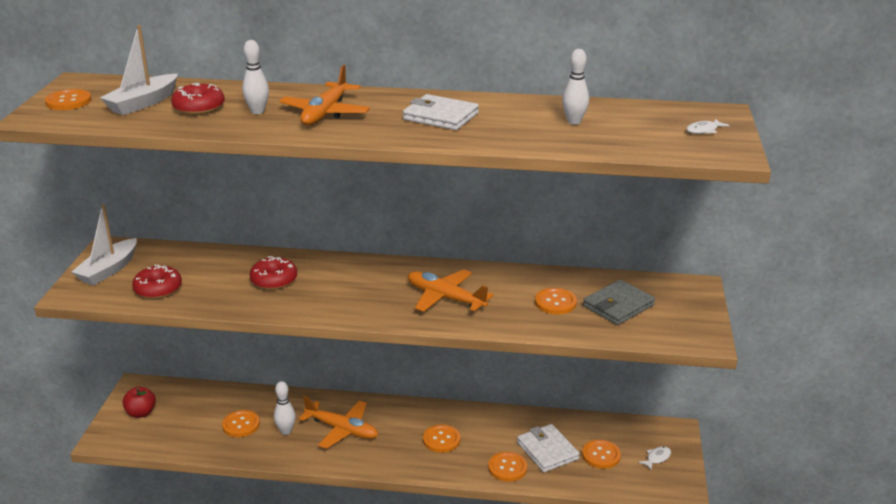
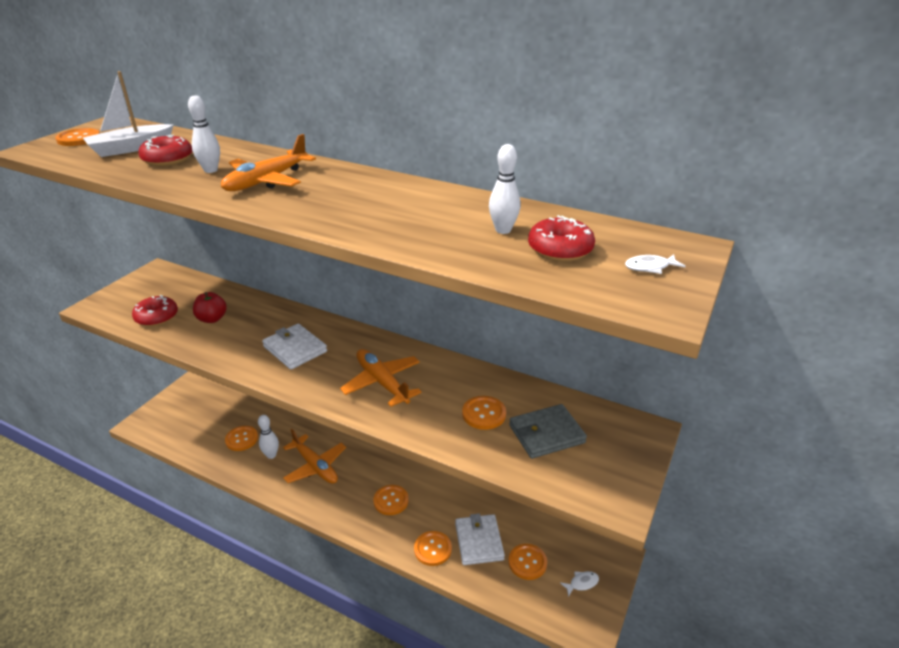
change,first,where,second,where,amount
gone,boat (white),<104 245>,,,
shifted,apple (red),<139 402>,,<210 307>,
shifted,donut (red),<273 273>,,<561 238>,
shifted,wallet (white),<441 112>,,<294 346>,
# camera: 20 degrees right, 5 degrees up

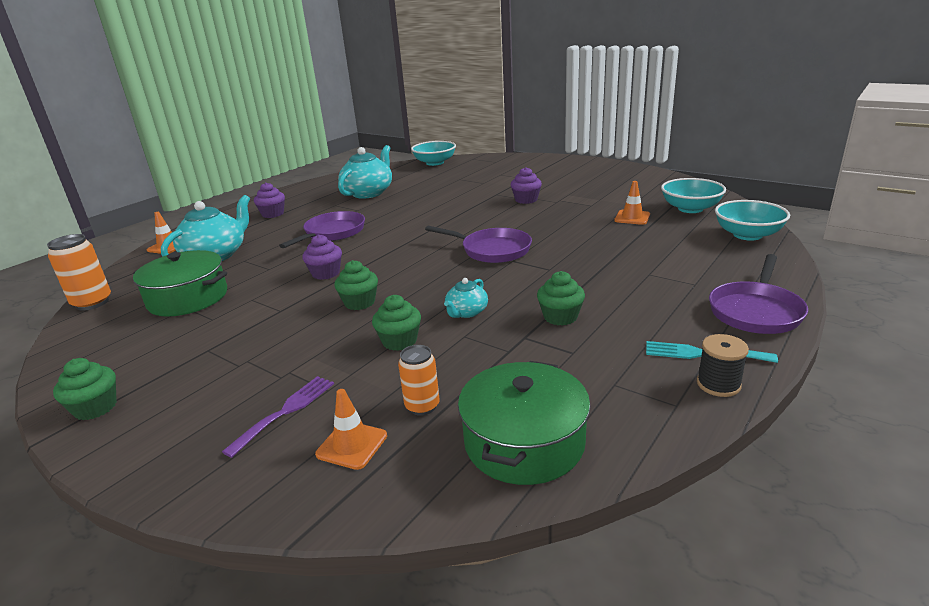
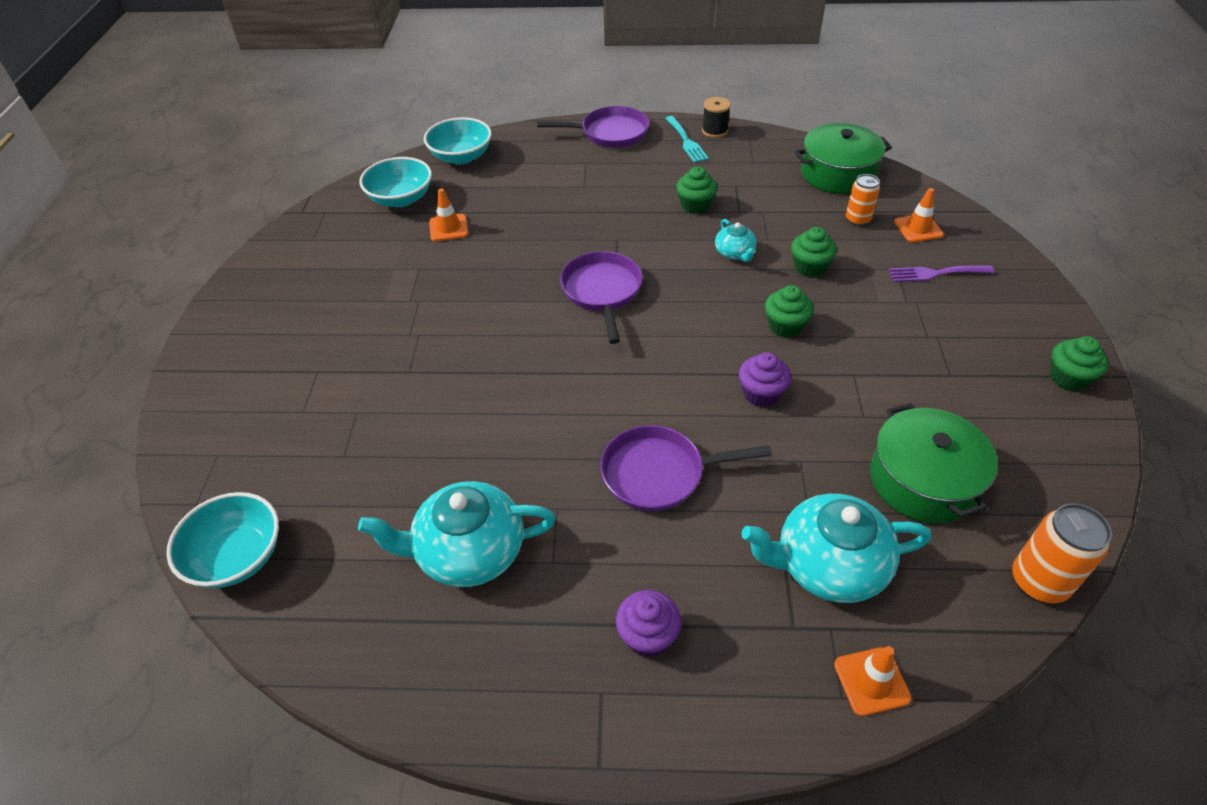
change,first,where,second,where,amount
gone,cupcake (purple),<526 185>,,,
rotated,teapot (turquoise),<466 298>,,<736 240>,75 degrees clockwise
# camera: 125 degrees left, 20 degrees up

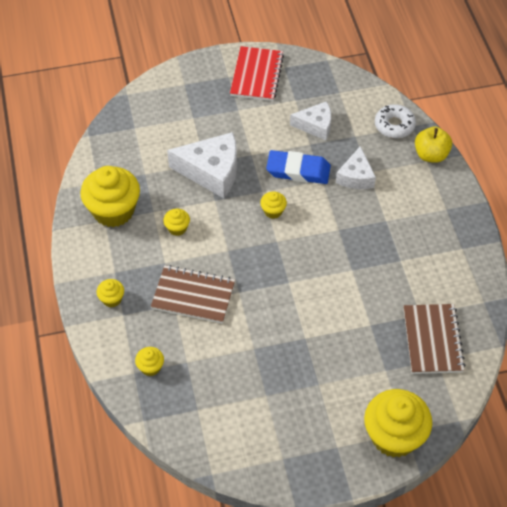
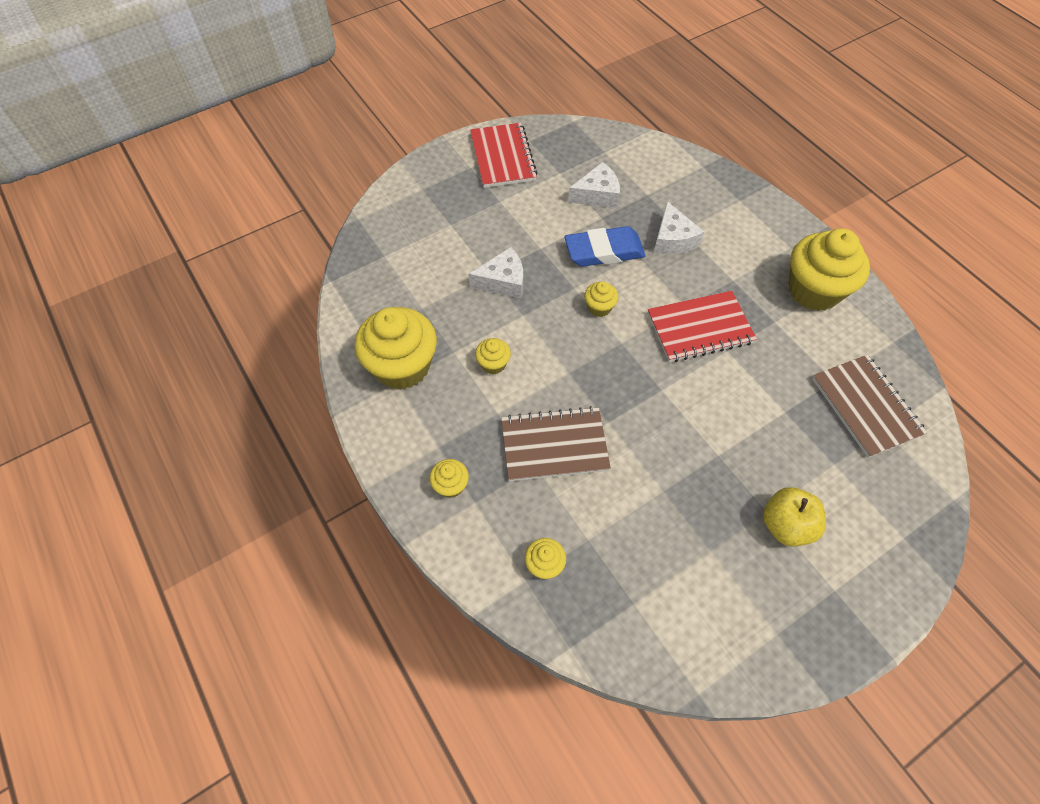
change,first,where,second,where,amount
gone,donut (white),<395 121>,,,
new,,,notebook (red),<702 326>,
shifted,cupcake (yellow),<398 423>,,<829 269>,
shifted,apple (yellow),<433 145>,,<794 516>,
scaled,cheese (white),<202 165>,,<495 273>,x0.61
# camera: 20 degrees left, 5 degrees up

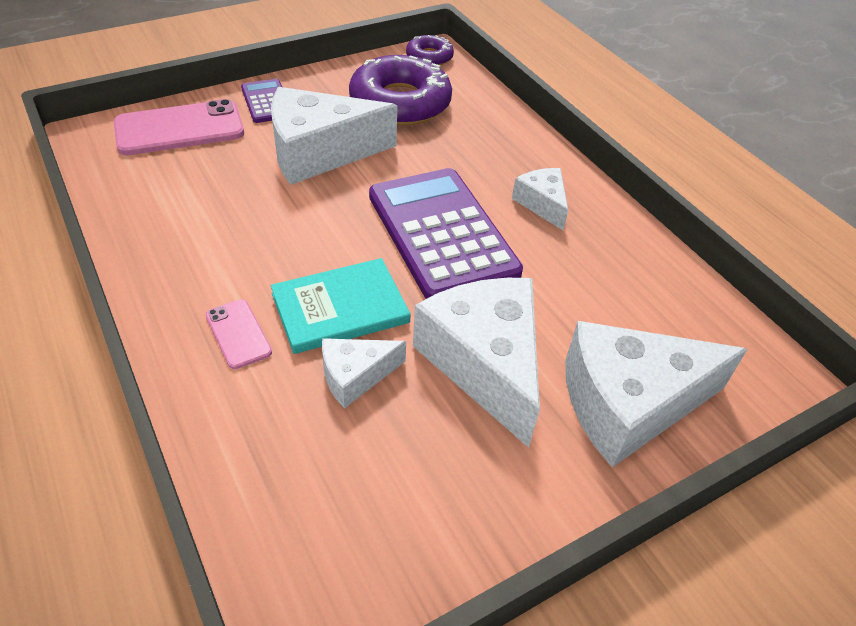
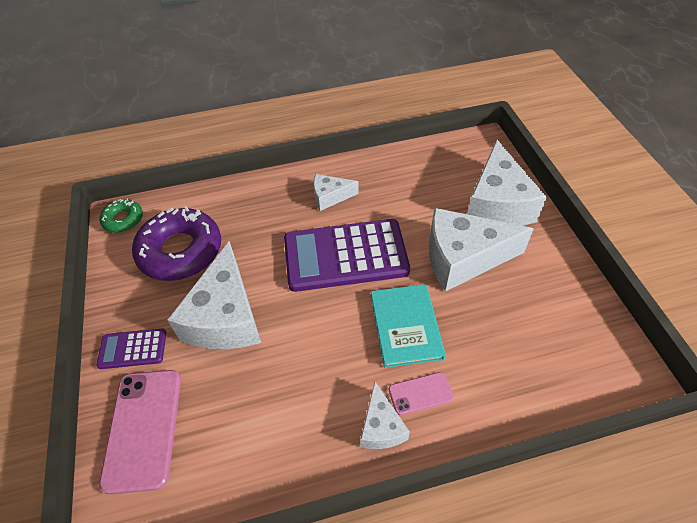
change,first,where,second,where,amount
shifted,cheese (white),<364 373>,,<385 415>,
repainted,donut (purple),<430 50>,donut (green),<121 215>,
# camera: 70 degrees left, 5 degrees up

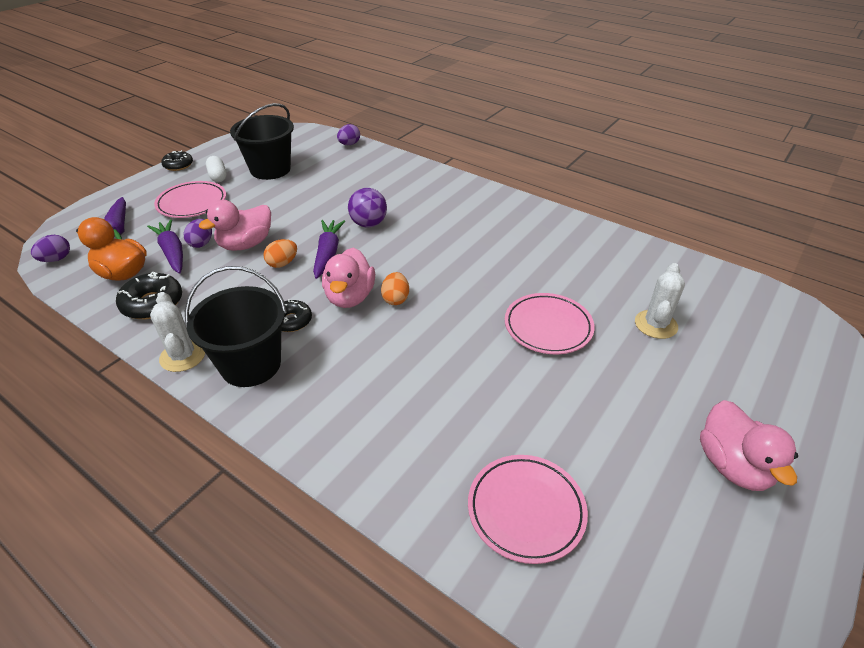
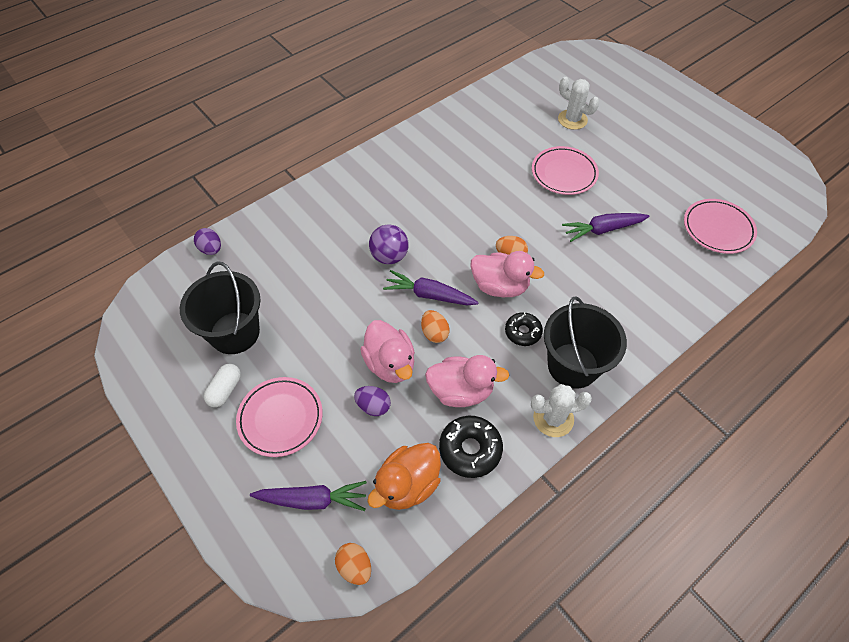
change,first,where,second,where,amount
gone,donut (black),<177 160>,,,
shifted,carrot (purple),<165 246>,,<606 227>,
shifted,duck (pink),<749 445>,,<467 381>,
repainted,egg (purple),<50 248>,egg (orange),<353 564>,
rotated,capsule (white),<216 169>,,<222 385>,60 degrees counterclockwise
# camera: 75 degrees left, 15 degrees up

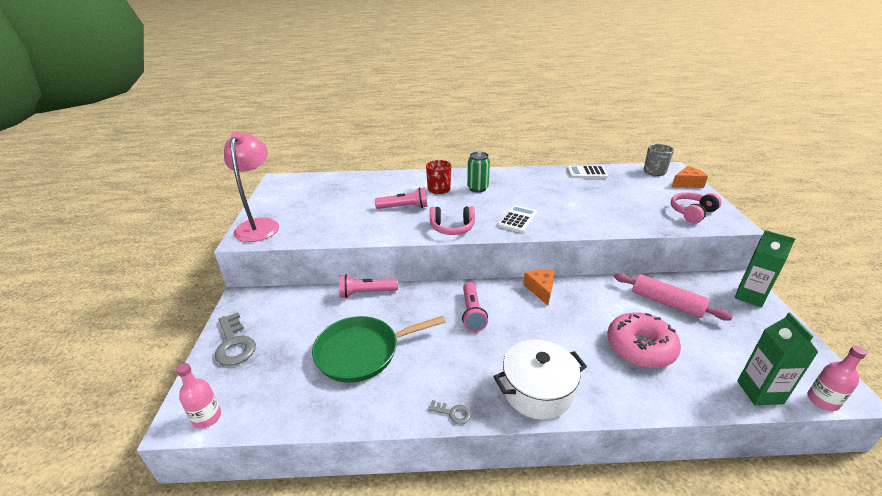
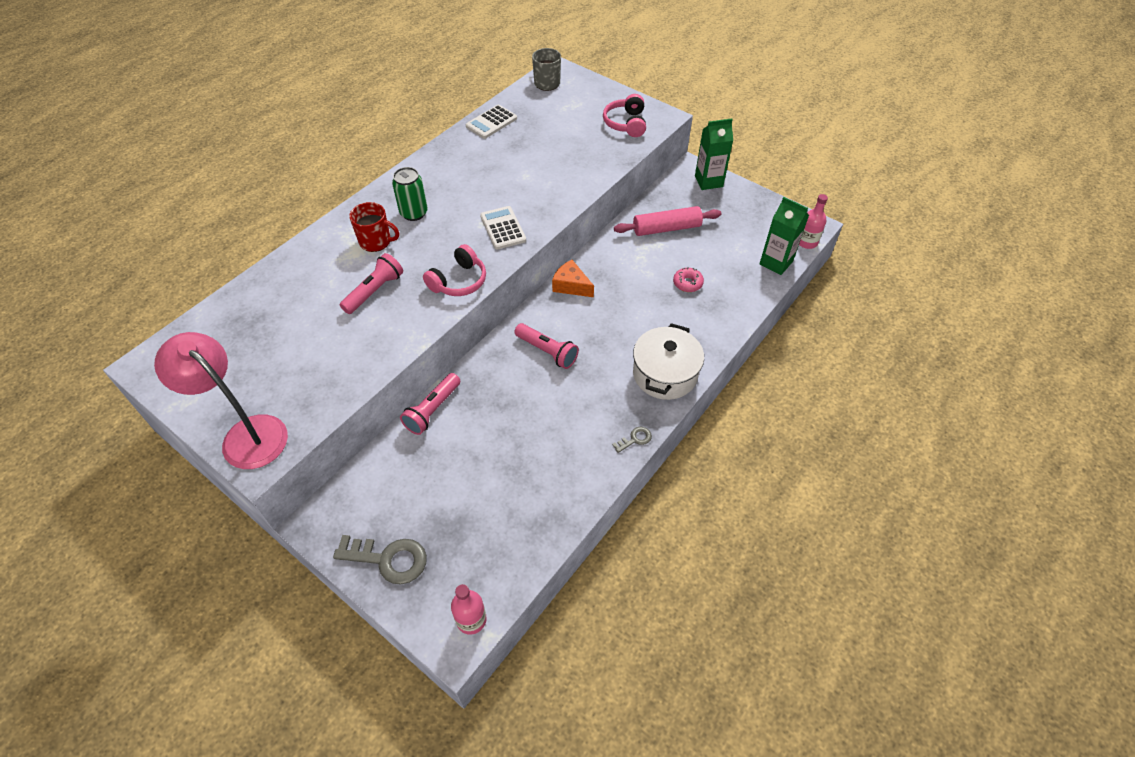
change,first,where,second,where,amount
gone,pan (green),<379 349>,,,
gone,cheese (orange),<690 177>,,,
scaled,donut (pink),<644 340>,,<688 279>,x0.48
# camera: 50 degrees left, 20 degrees up

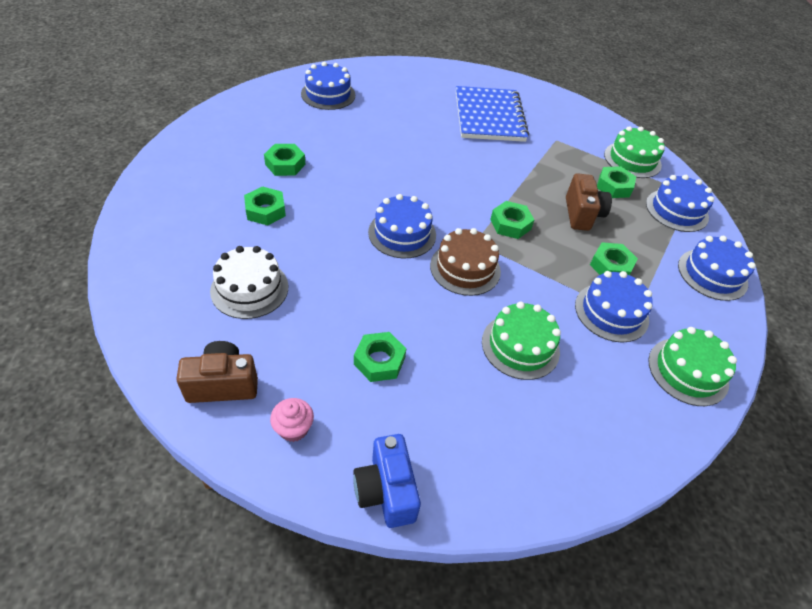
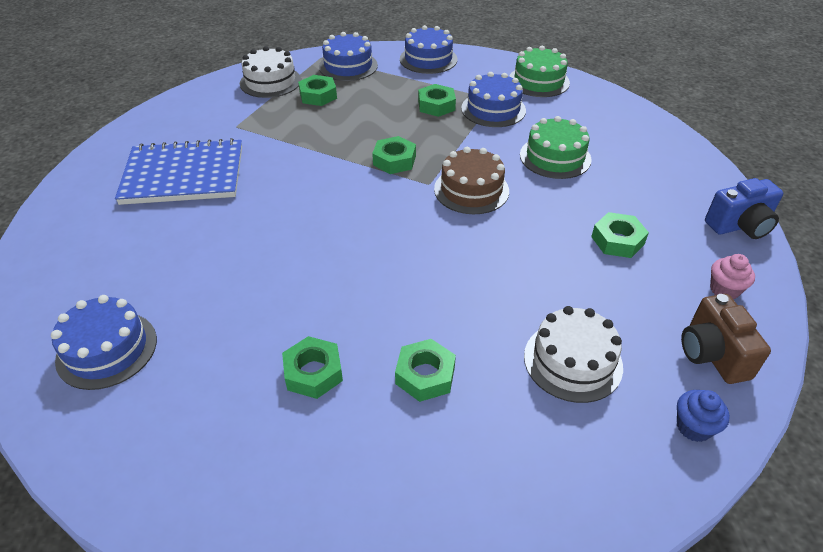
change,first,where,second,where,amount
gone,cake (blue),<402 226>,,,
gone,camera (brown),<589 202>,,,
new,,,cupcake (blue),<703 416>,
repainted,cake (green),<634 152>,cake (white),<270 72>,
# camera: 90 degrees left, 5 degrees down

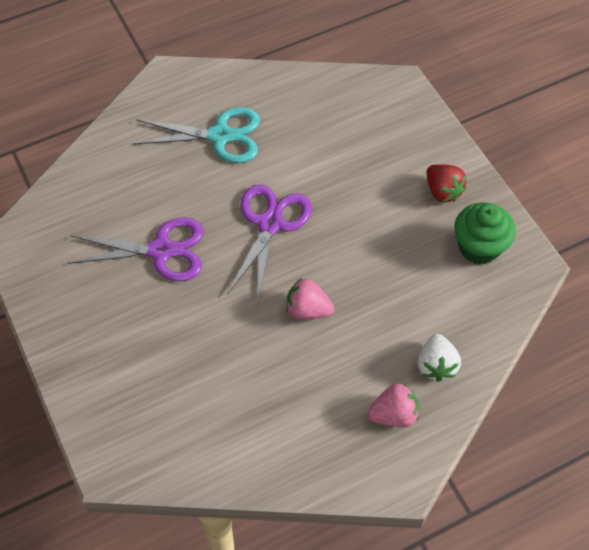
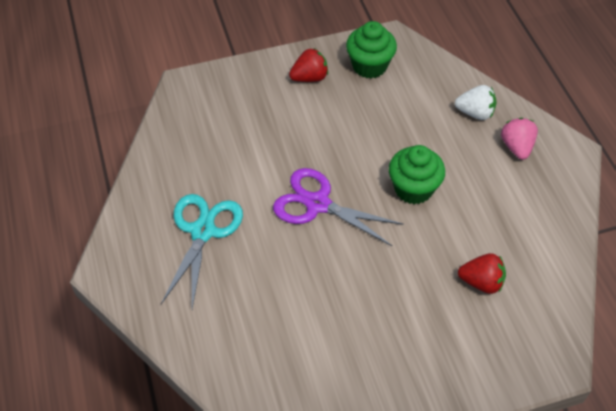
change,first,where,second,where,amount
gone,scissors (purple),<135 249>,,,
new,,,strawberry (red),<482 273>,
swapped,strawberry (pink),<310 298>,cupcake (green),<417 174>,
# camera: 80 degrees left, 5 degrees down

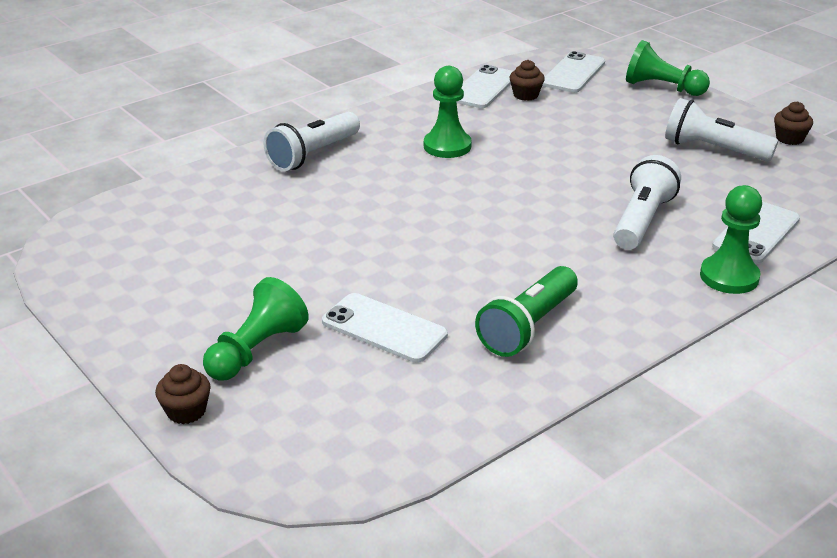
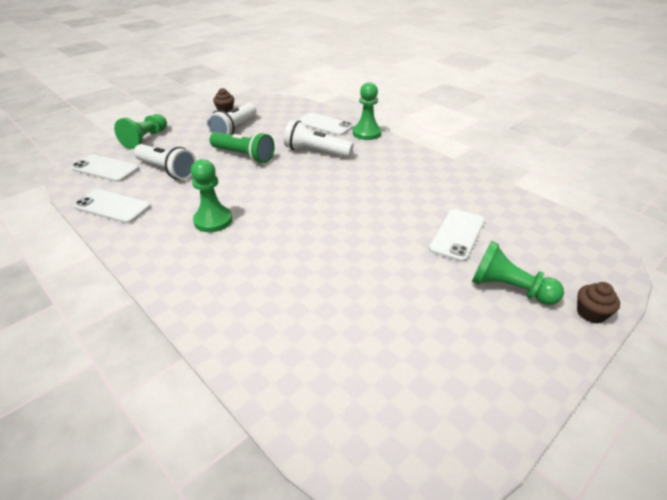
change,first,where,second,where,amount
gone,cupcake (brown),<527 80>,,,
shifted,flashlight (white),<311 141>,,<165 162>,
shifted,flashlight (green),<526 311>,,<242 147>,
# camera: 95 degrees left, 5 degrees up

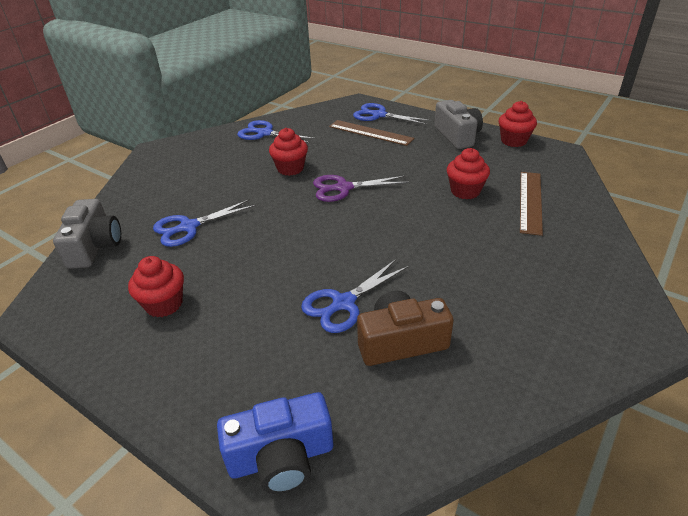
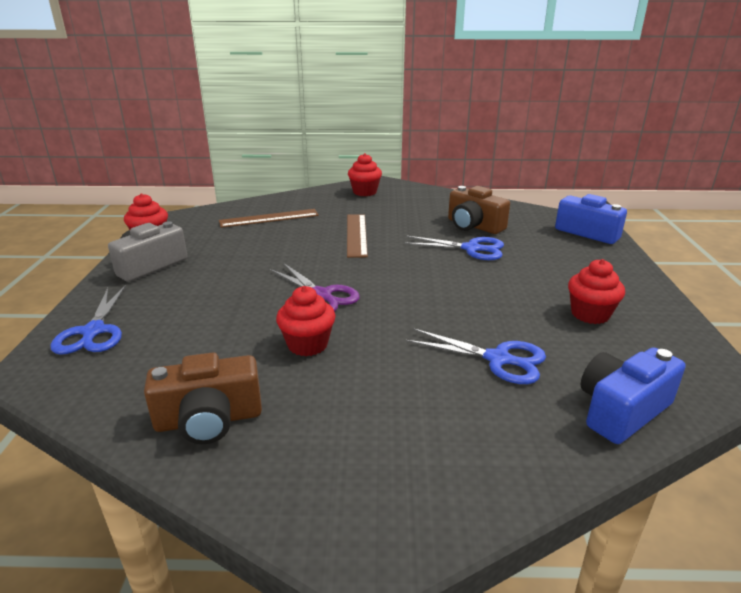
change,first,where,second,where,amount
shifted,ruler (brown),<371 133>,,<357 236>,
shifted,cupcake (red),<468 173>,,<365 174>,
swapped,scissors (blue),<276 132>,camera (brown),<203 398>,
repainted,camera (grey),<87 234>,camera (blue),<633 395>,
# camera: 125 degrees left, 10 degrees down

